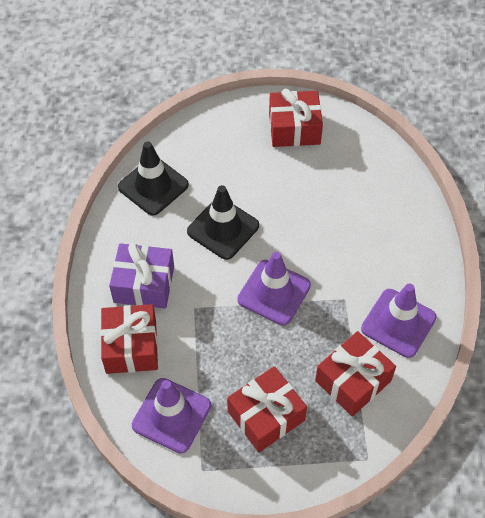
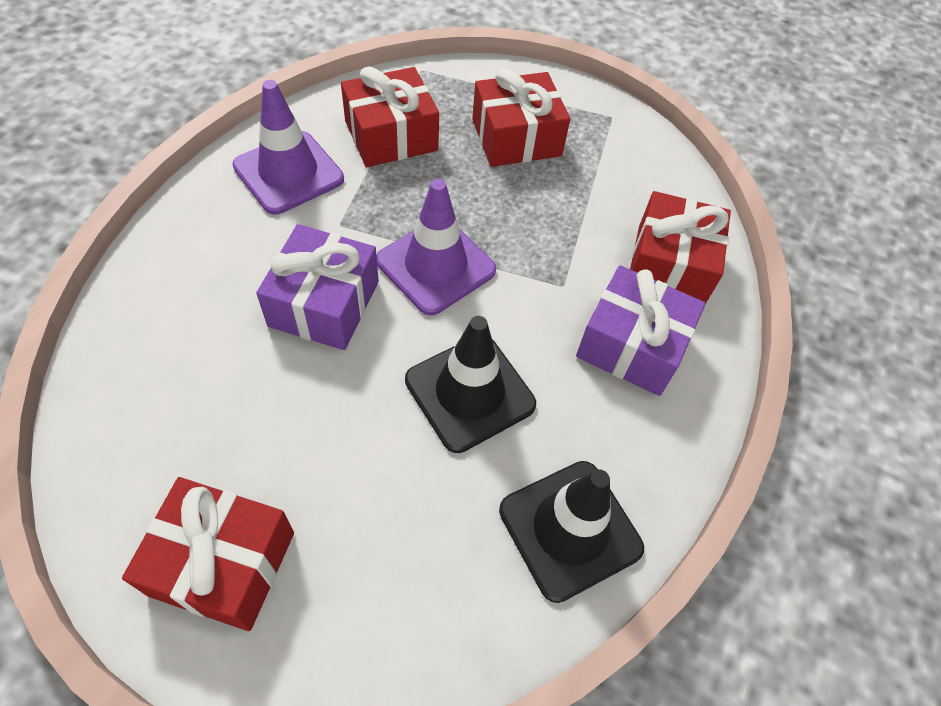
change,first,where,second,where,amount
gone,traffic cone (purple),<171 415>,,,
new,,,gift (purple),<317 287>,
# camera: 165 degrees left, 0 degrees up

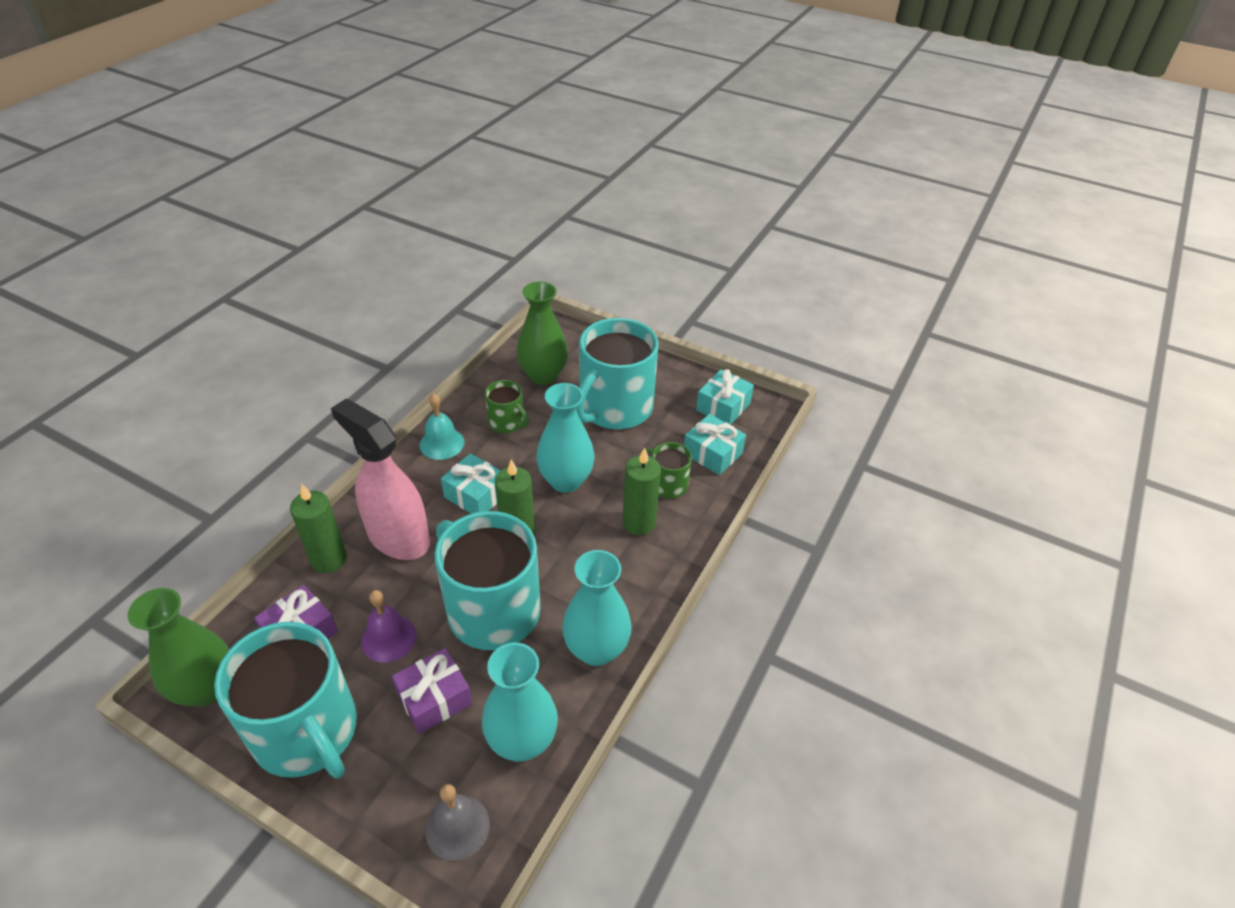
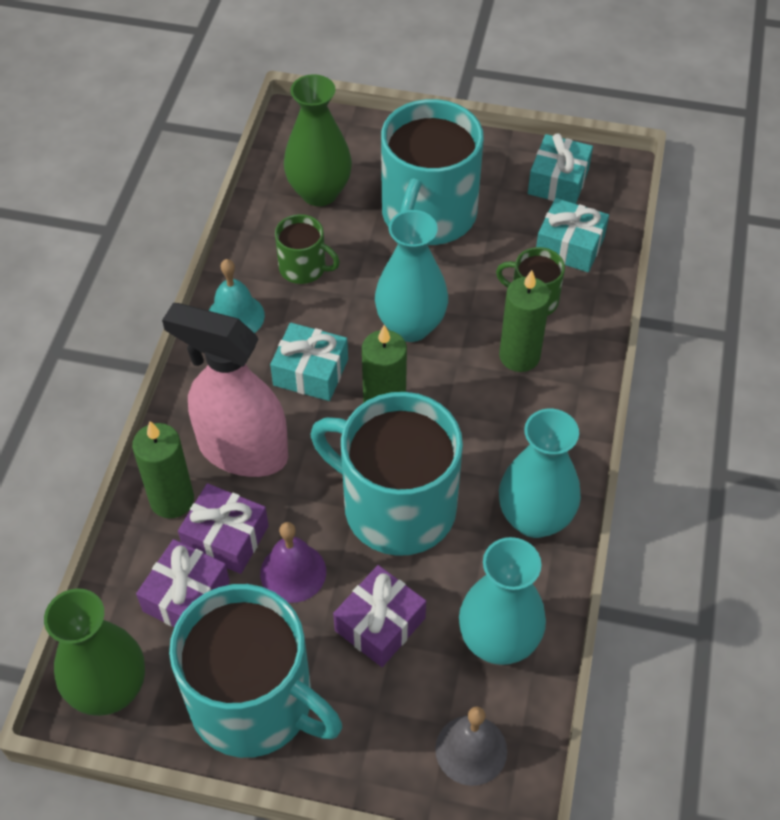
change,first,where,second,where,amount
new,,,gift (purple),<223 528>,
# camera: 15 degrees left, 10 degrees up

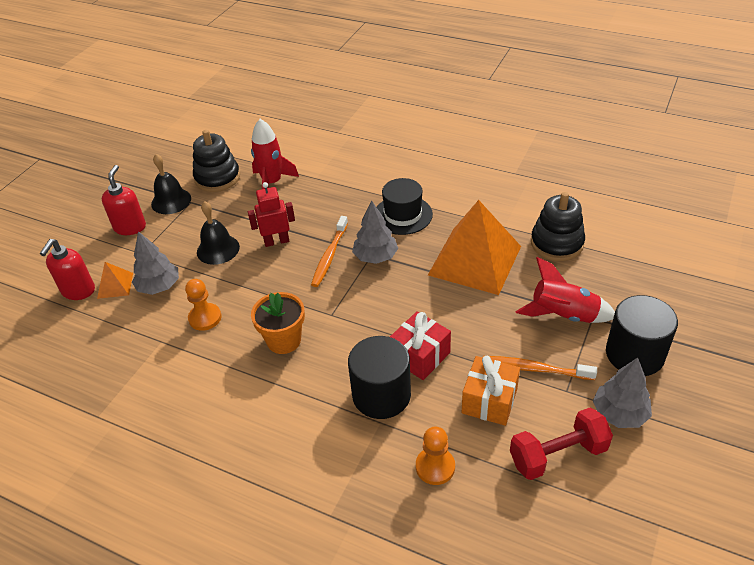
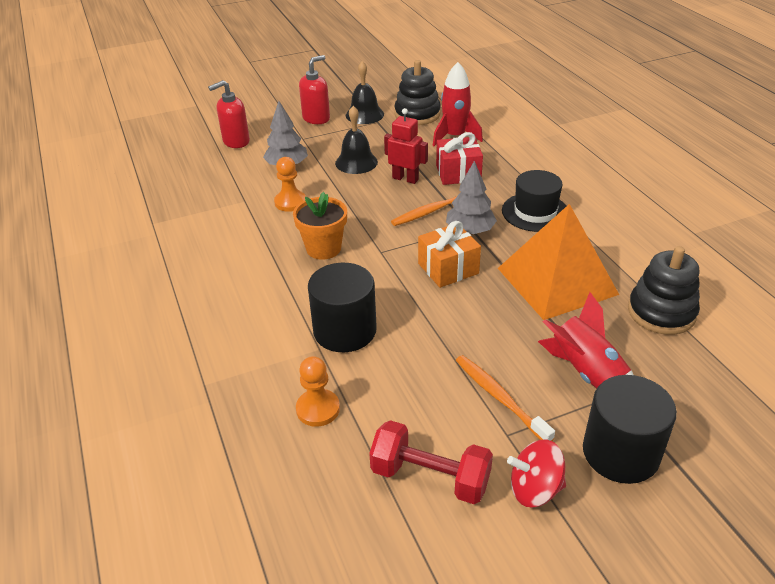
change,first,where,second,where,amount
gone,pyramid (orange),<115 280>,,,
shifted,gift (red),<420 345>,,<459 158>,
shifted,gift (orange),<491 391>,,<449 254>,
swapped,tree (grey),<622 392>,spinning top (red),<536 473>,
# camera: 40 degrees right, 5 degrees down

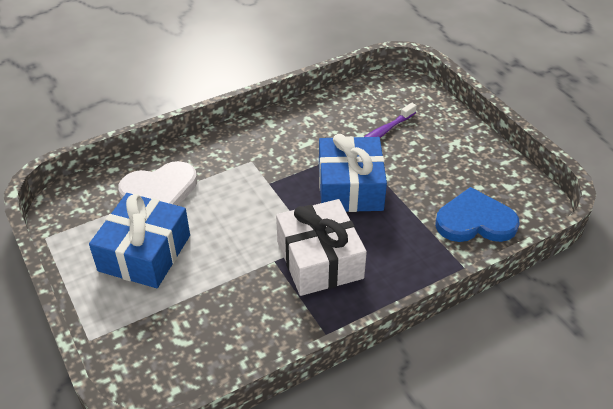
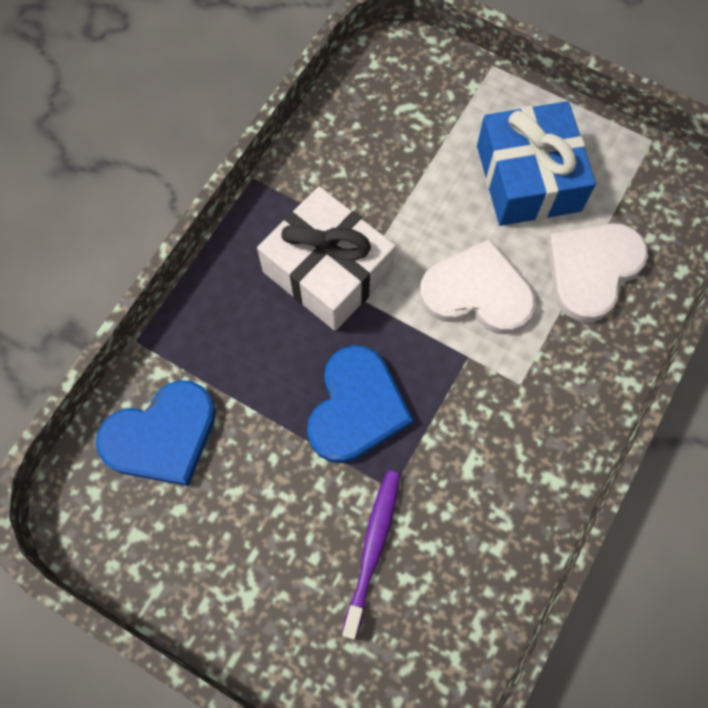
change,first,where,second,where,amount
new,,,heart (white),<478 286>,
swapped,gift (blue),<353 173>,heart (blue),<360 404>,
# camera: 150 degrees right, 25 degrees up

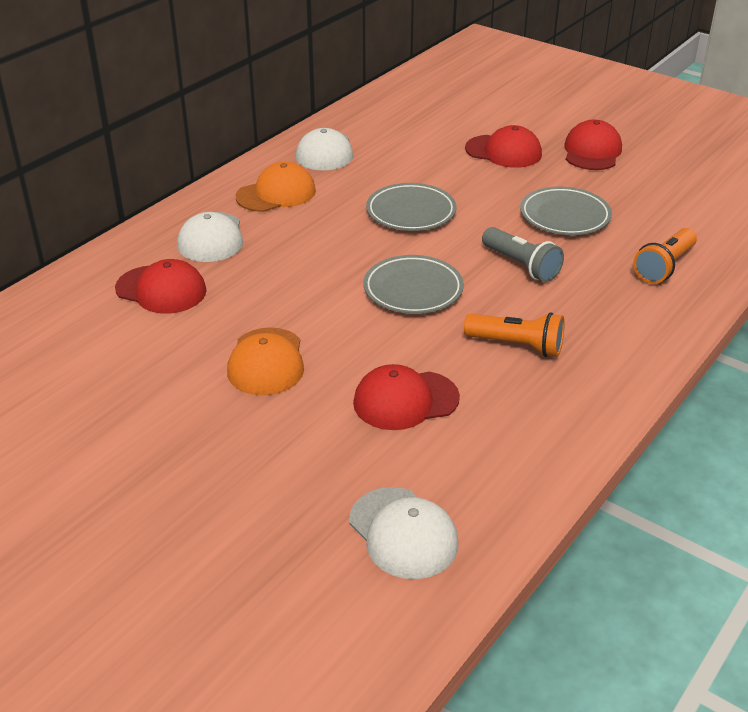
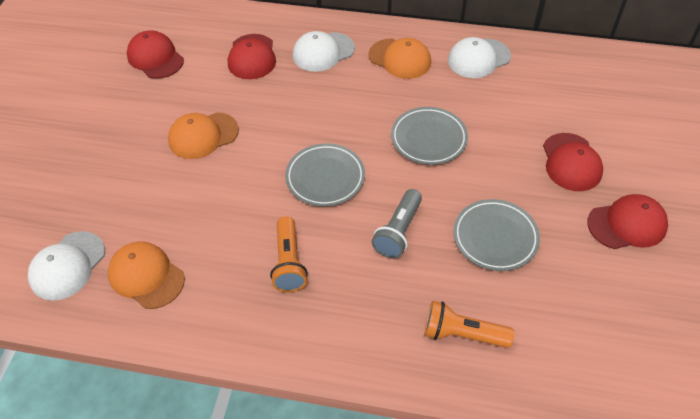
change,first,where,second,where,amount
new,,,cap (orange),<146 275>,
shifted,cap (red),<406 397>,,<155 54>,
# camera: 65 degrees right, 15 degrees up

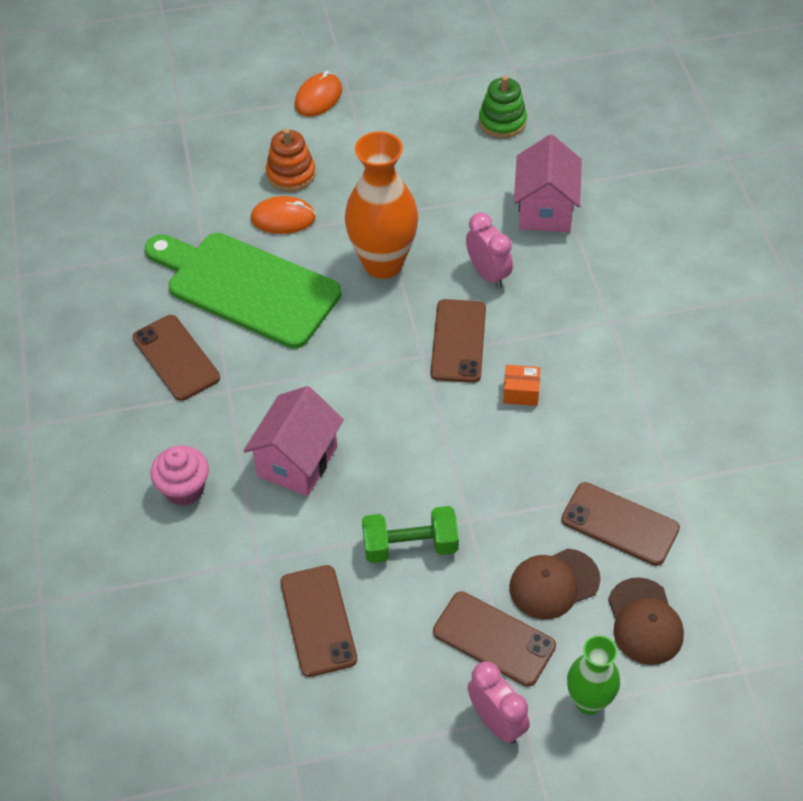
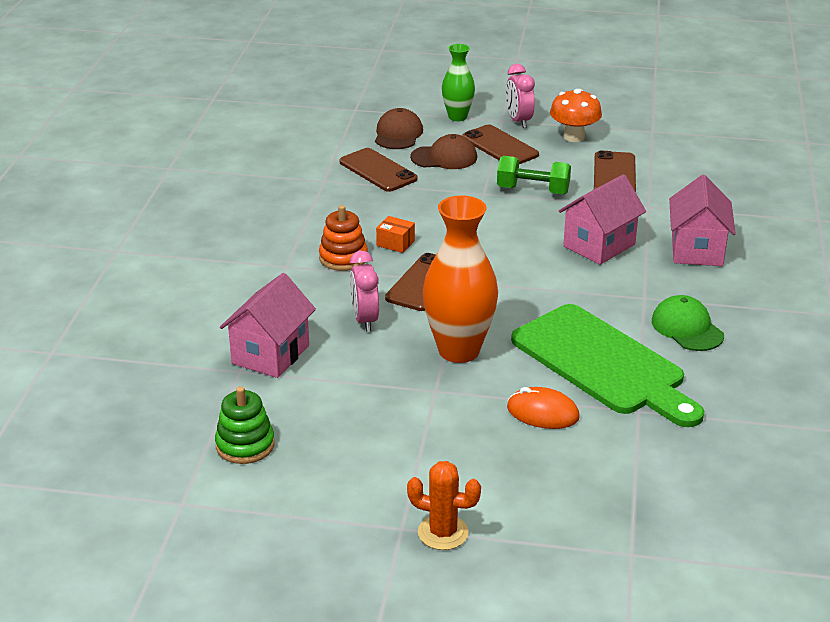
change,first,where,second,where,amount
new,,,mushroom (orange),<576 115>,
shifted,stacking toy (orange),<291 160>,,<343 238>,
swapped,phone (brown),<176 358>,cap (green),<688 323>,
swapped,cupcake (pink),<179 476>,house (pink),<702 220>,
swapped,mouse (orange),<318 94>,cactus (orange),<444 505>,
# camera: 160 degrees left, 20 degrees down

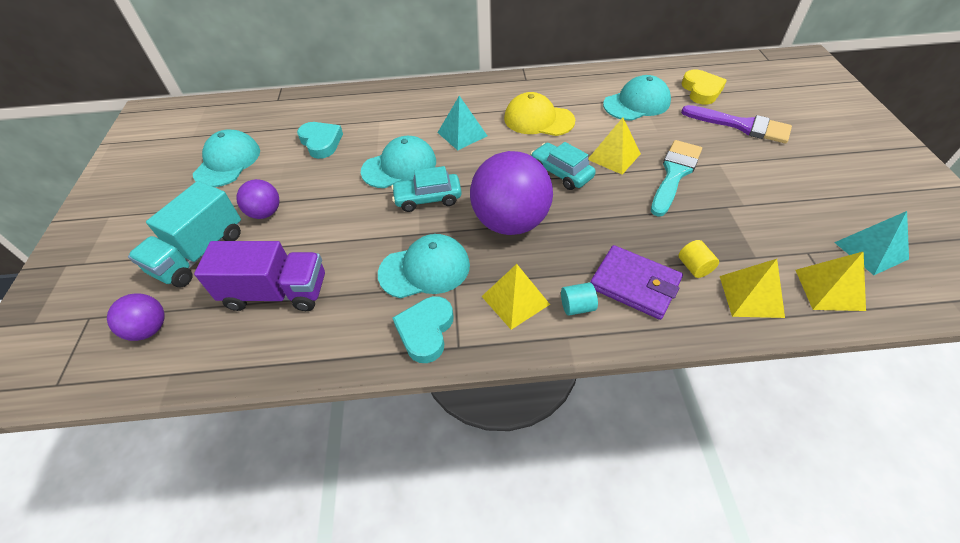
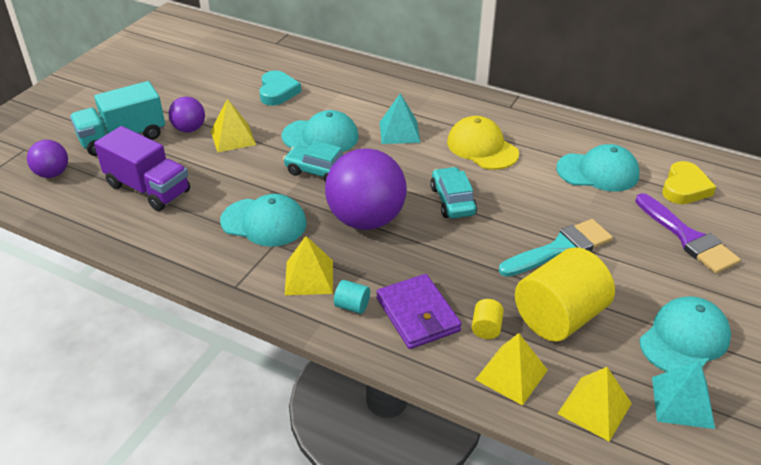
change,first,where,second,where,amount
gone,heart (turquoise),<423 329>,,,
new,,,cylinder (yellow),<565 294>,
shifted,cap (turquoise),<226 158>,,<685 334>,
shifted,pyramid (yellow),<614 145>,,<233 126>,
# camera: 30 degrees right, 10 degrees down

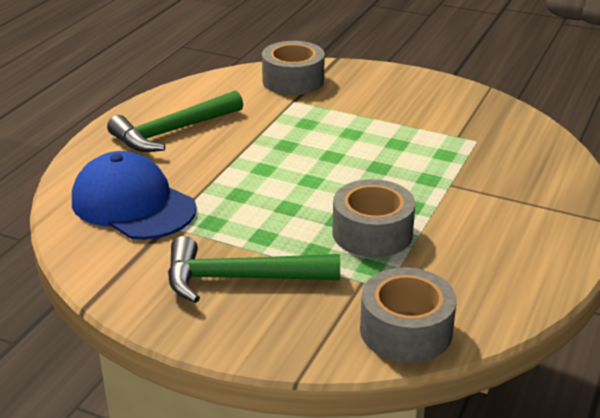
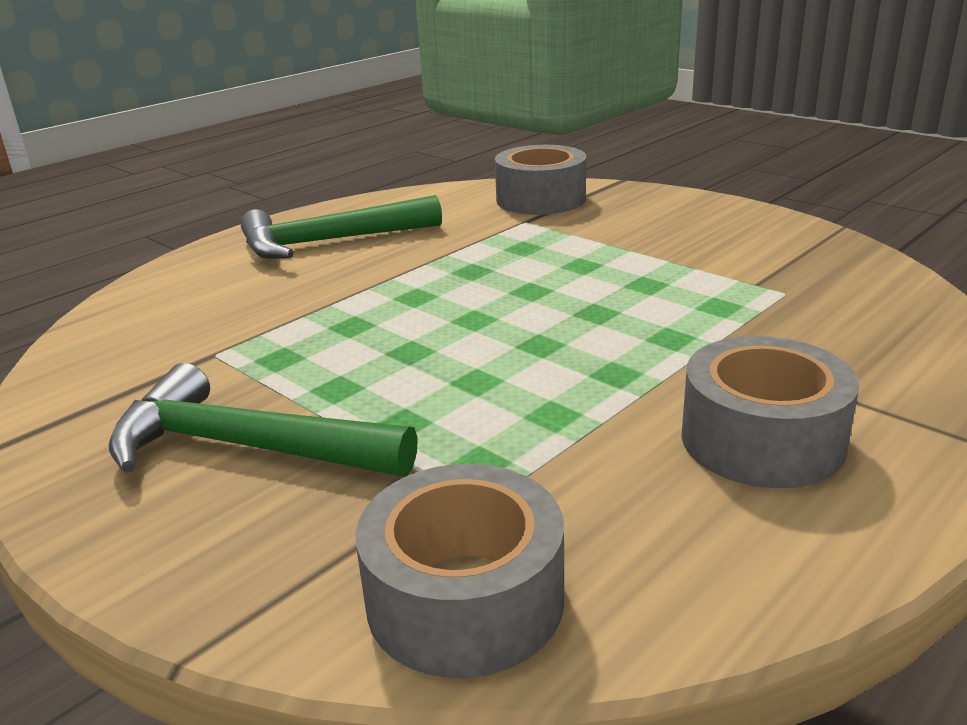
change,first,where,second,where,amount
gone,cap (blue),<134 195>,,,
shifted,tape (grey),<373 218>,,<770 412>,
# camera: 20 degrees right, 5 degrees down

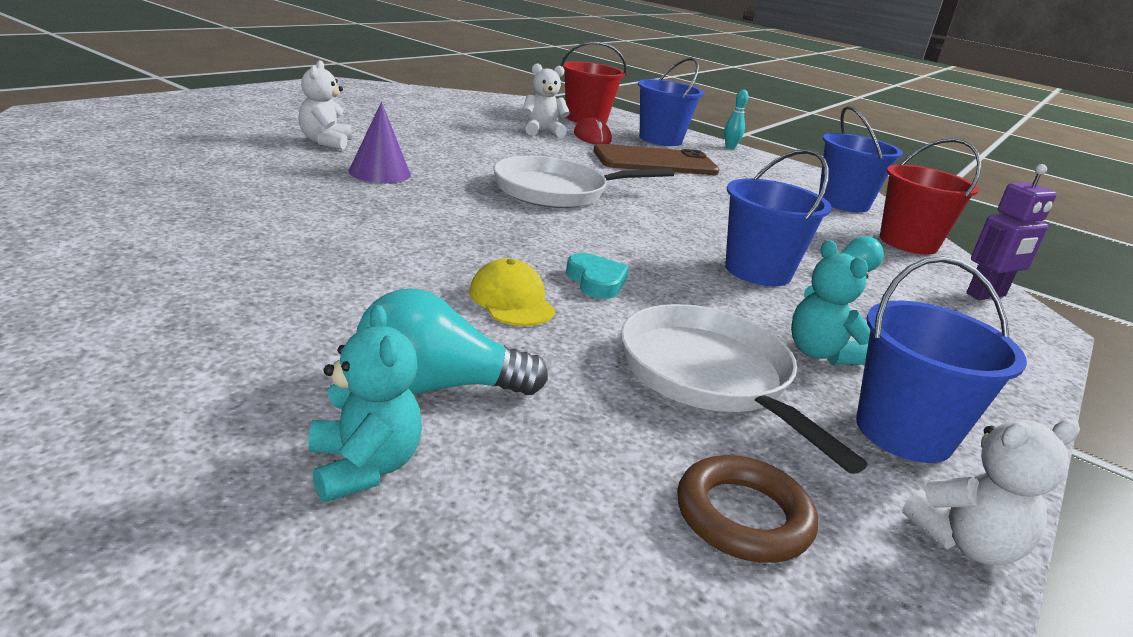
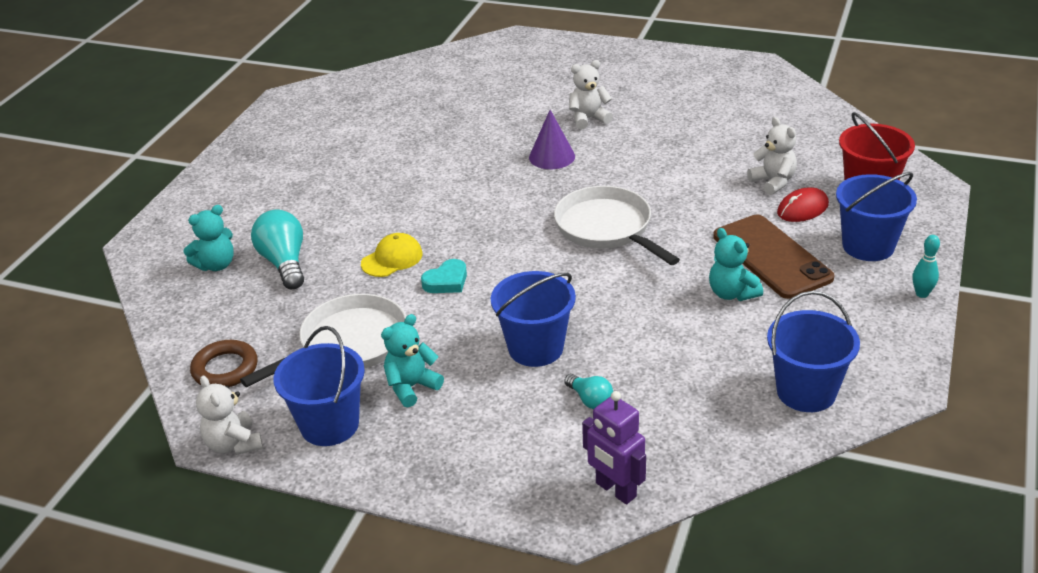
change,first,where,second,where,amount
gone,bucket (red),<931 196>,,,
new,,,teddy bear (turquoise),<736 264>,
# camera: 80 degrees right, 10 degrees up

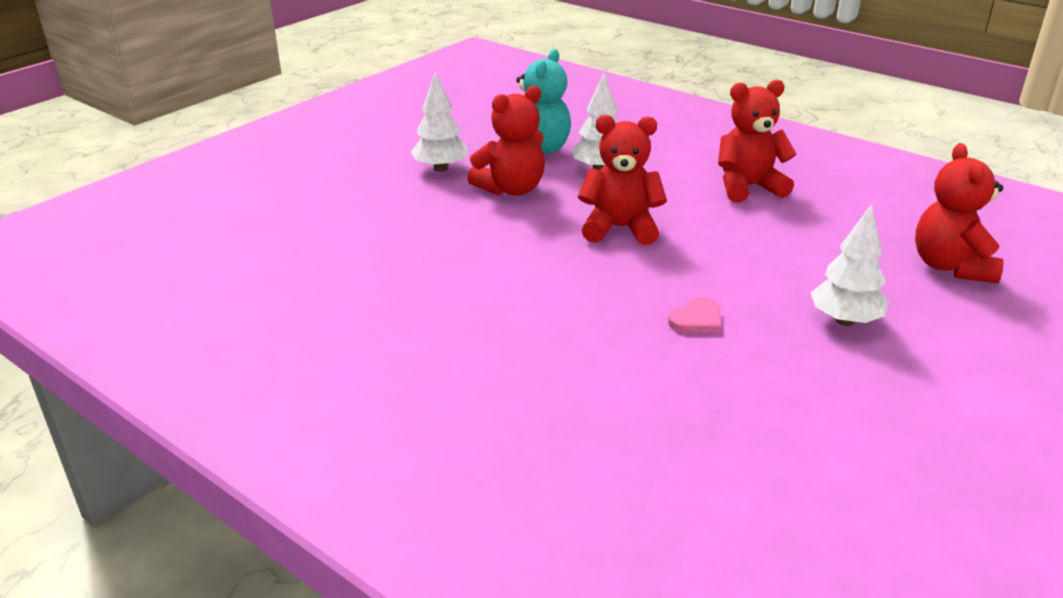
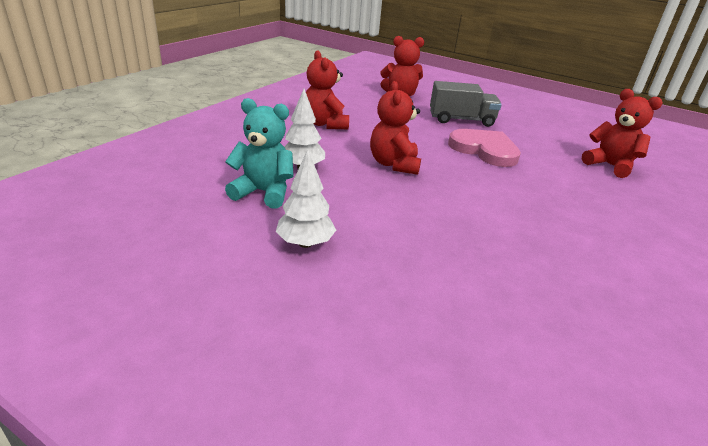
change,first,where,second,where,amount
shifted,teddy bear (red),<506 141>,,<622 133>,
swapped,tree (white),<850 265>,truck (grey),<466 104>,
scaled,heart (pink),<694 315>,,<484 148>,x2.24
# camera: 100 degrees left, 0 degrees up

